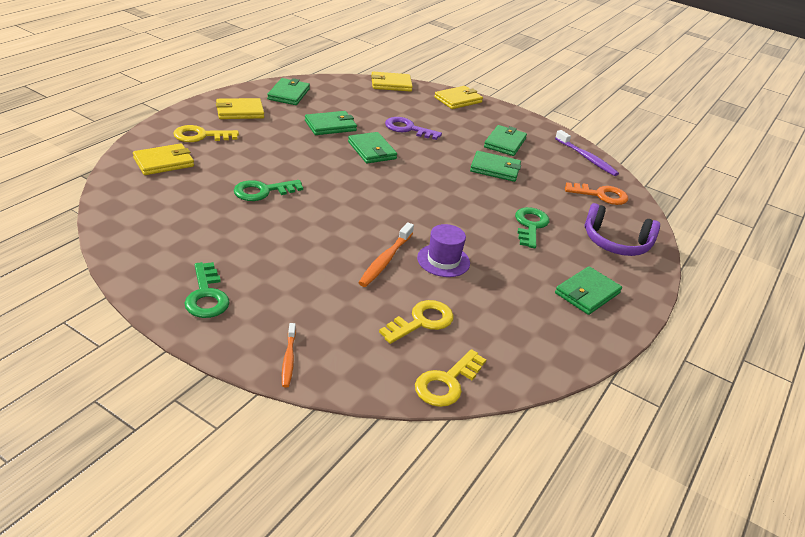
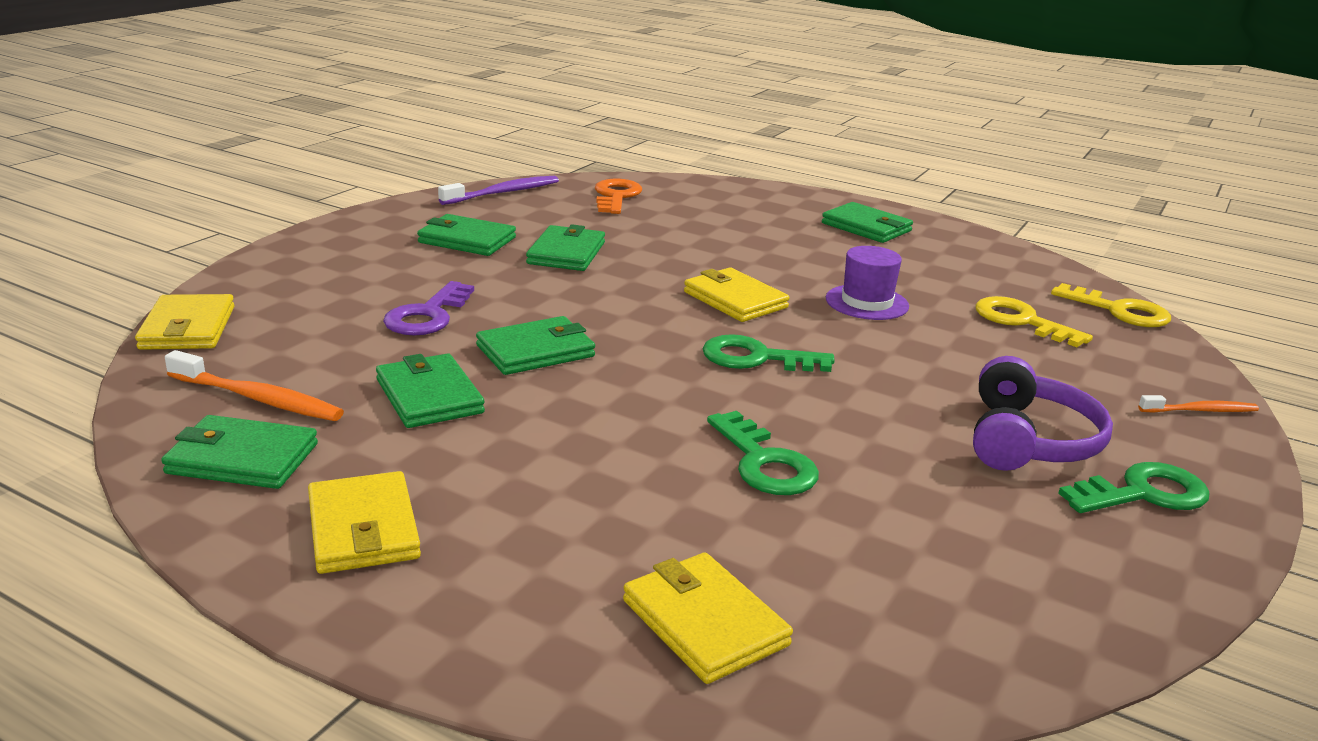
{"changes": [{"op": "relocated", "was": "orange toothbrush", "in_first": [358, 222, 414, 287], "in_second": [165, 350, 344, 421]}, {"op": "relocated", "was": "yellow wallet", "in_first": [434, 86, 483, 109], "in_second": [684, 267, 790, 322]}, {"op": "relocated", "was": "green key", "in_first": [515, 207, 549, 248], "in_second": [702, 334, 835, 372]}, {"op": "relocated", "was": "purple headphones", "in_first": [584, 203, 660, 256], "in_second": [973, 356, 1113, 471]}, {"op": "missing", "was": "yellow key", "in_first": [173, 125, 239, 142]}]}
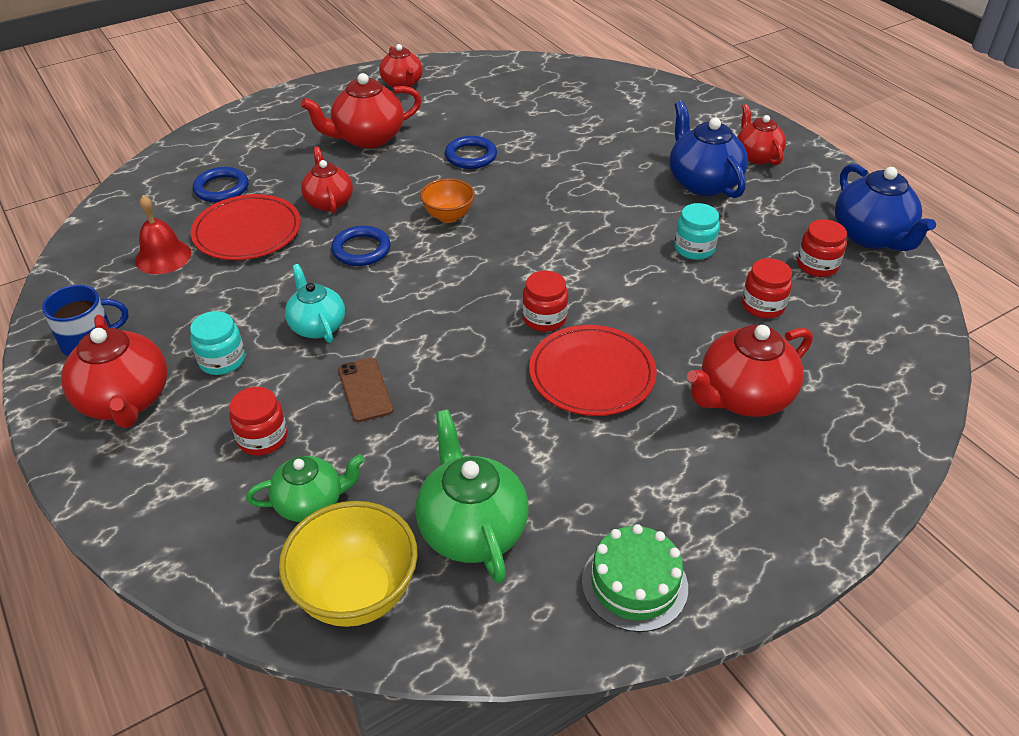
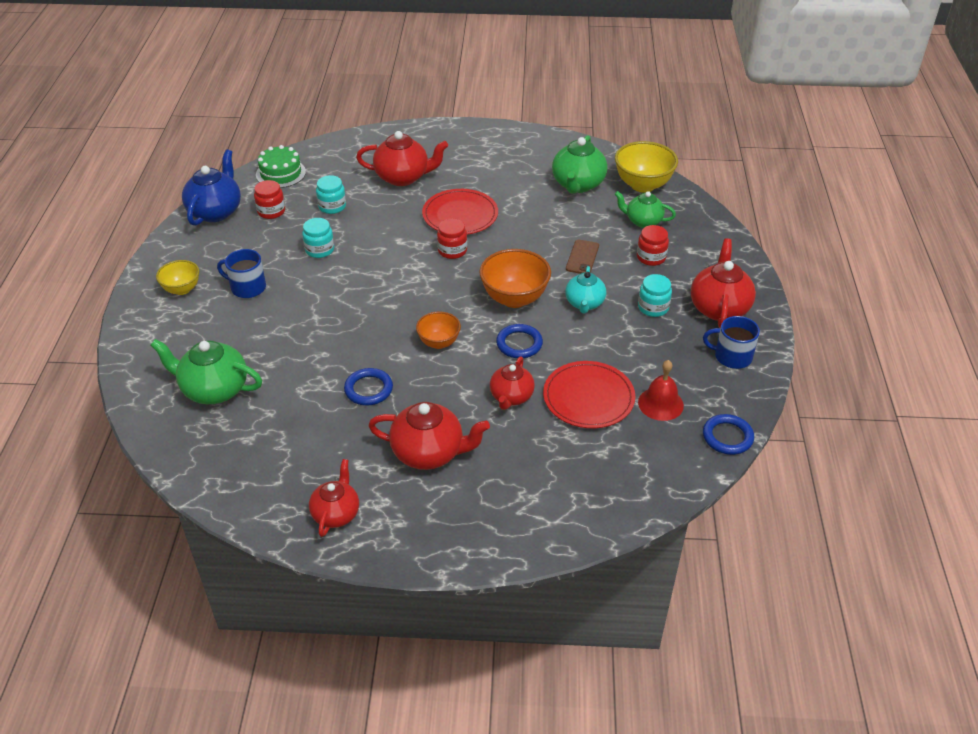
{"changes": [{"op": "appeared", "now": "green teapot", "in_second": [150, 339, 262, 404]}, {"op": "exchanged", "was": "red teapot", "now": "yellow bowl", "in_first": [737, 104, 786, 165], "in_second": [156, 260, 199, 295]}, {"op": "exchanged", "was": "blue teapot", "now": "blue mug", "in_first": [670, 101, 748, 198], "in_second": [217, 249, 266, 298]}, {"op": "relocated", "was": "green cake", "in_first": [582, 524, 688, 632], "in_second": [256, 145, 306, 188]}, {"op": "colour", "was": "red jar", "now": "turquoise jar", "in_first": [742, 258, 792, 319], "in_second": [316, 175, 346, 214]}, {"op": "appeared", "now": "orange bowl", "in_second": [479, 249, 551, 308]}, {"op": "relocated", "was": "blue ring", "in_first": [193, 167, 249, 203], "in_second": [703, 414, 754, 455]}]}
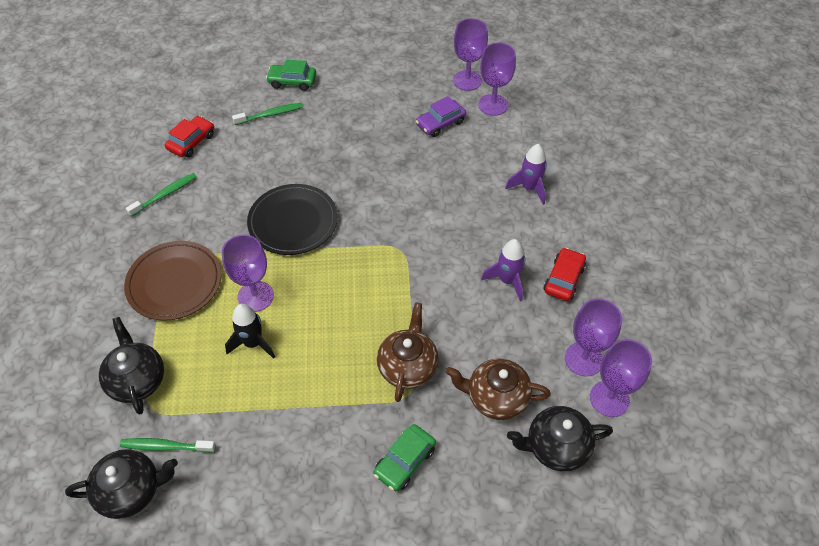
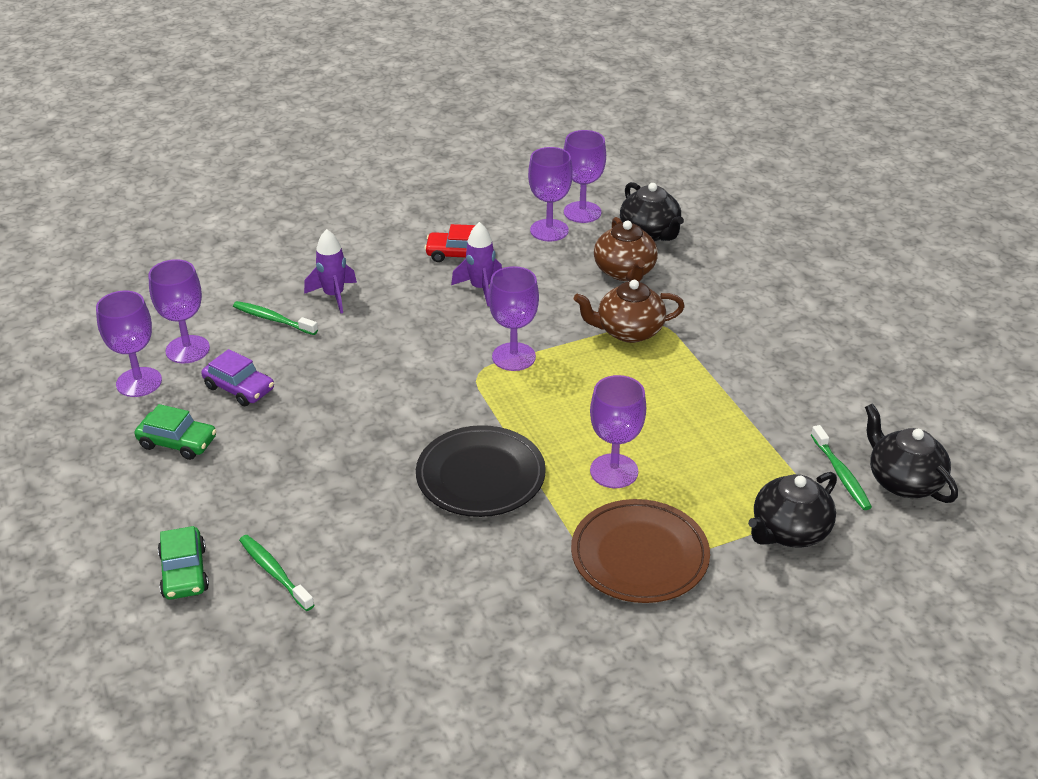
{"changes": [{"op": "relocated", "was": "green car", "in_first": [374, 424, 436, 491], "in_second": [134, 404, 216, 460]}, {"op": "relocated", "was": "green toothbrush", "in_first": [126, 173, 197, 217], "in_second": [233, 301, 318, 335]}, {"op": "appeared", "now": "purple goblet", "in_second": [489, 266, 539, 371]}, {"op": "missing", "was": "red car", "in_first": [165, 116, 214, 158]}, {"op": "missing", "was": "black rocket", "in_first": [225, 304, 275, 359]}]}
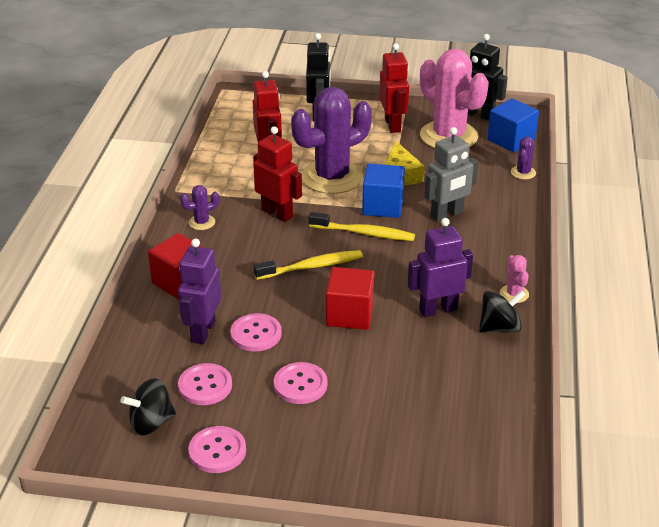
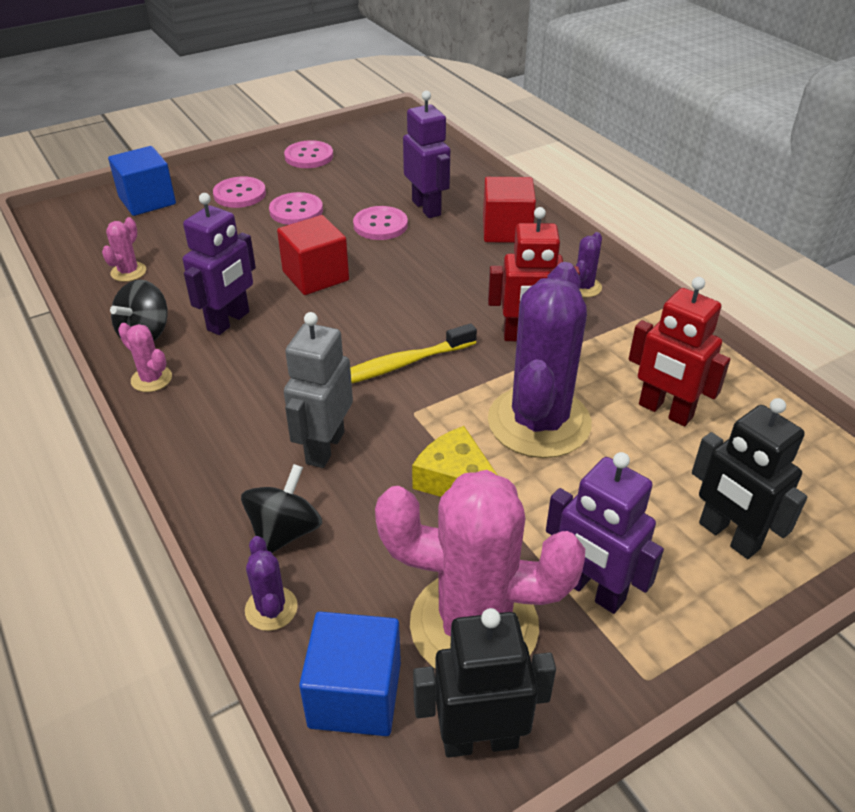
{"changes": [{"op": "appeared", "now": "pink cactus", "in_second": [102, 217, 146, 282]}, {"op": "relocated", "was": "blue cube", "in_first": [362, 164, 405, 218], "in_second": [108, 146, 176, 216]}, {"op": "relocated", "was": "pink button", "in_first": [178, 363, 232, 405], "in_second": [213, 176, 266, 208]}, {"op": "relocated", "was": "black spinning top", "in_first": [120, 378, 176, 435], "in_second": [241, 464, 322, 553]}, {"op": "colour", "was": "red robot", "now": "purple robot", "in_first": [379, 43, 409, 133], "in_second": [546, 452, 664, 614]}, {"op": "missing", "was": "yellow toothbrush", "in_first": [254, 250, 363, 280]}]}
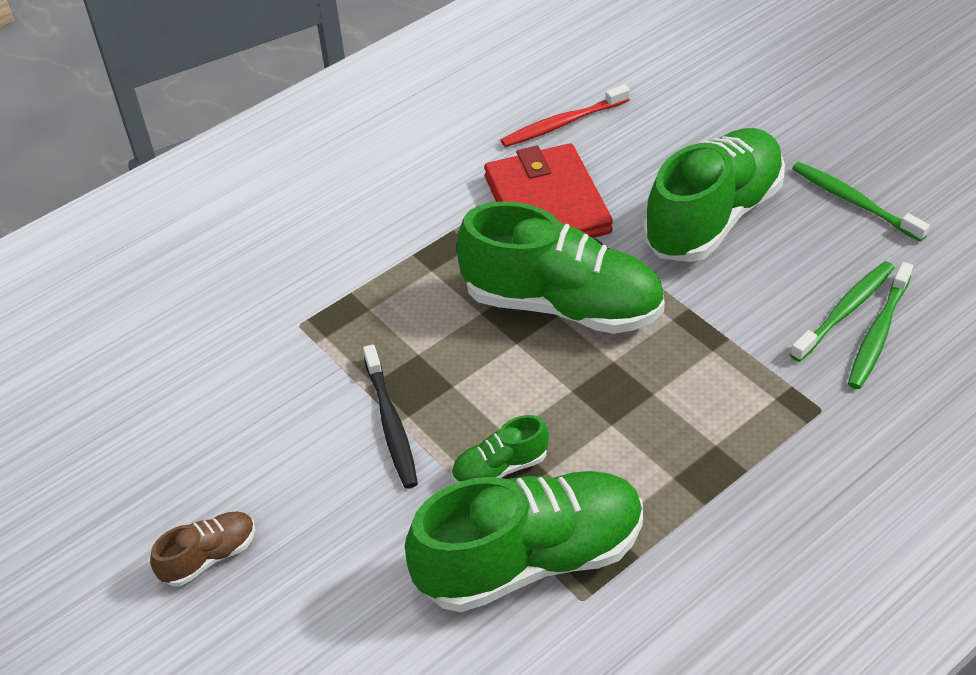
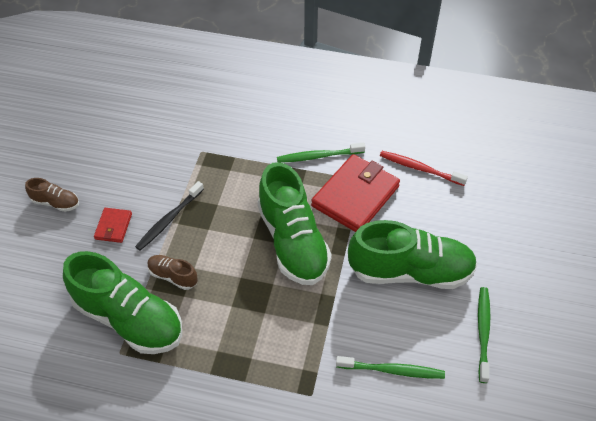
{"changes": [{"op": "appeared", "now": "red wallet", "in_second": [94, 208, 132, 243]}, {"op": "colour", "was": "green shoe", "now": "brown shoe", "in_first": [452, 415, 549, 483], "in_second": [147, 255, 198, 290]}, {"op": "relocated", "was": "green toothbrush", "in_first": [848, 262, 913, 389], "in_second": [277, 143, 365, 163]}]}
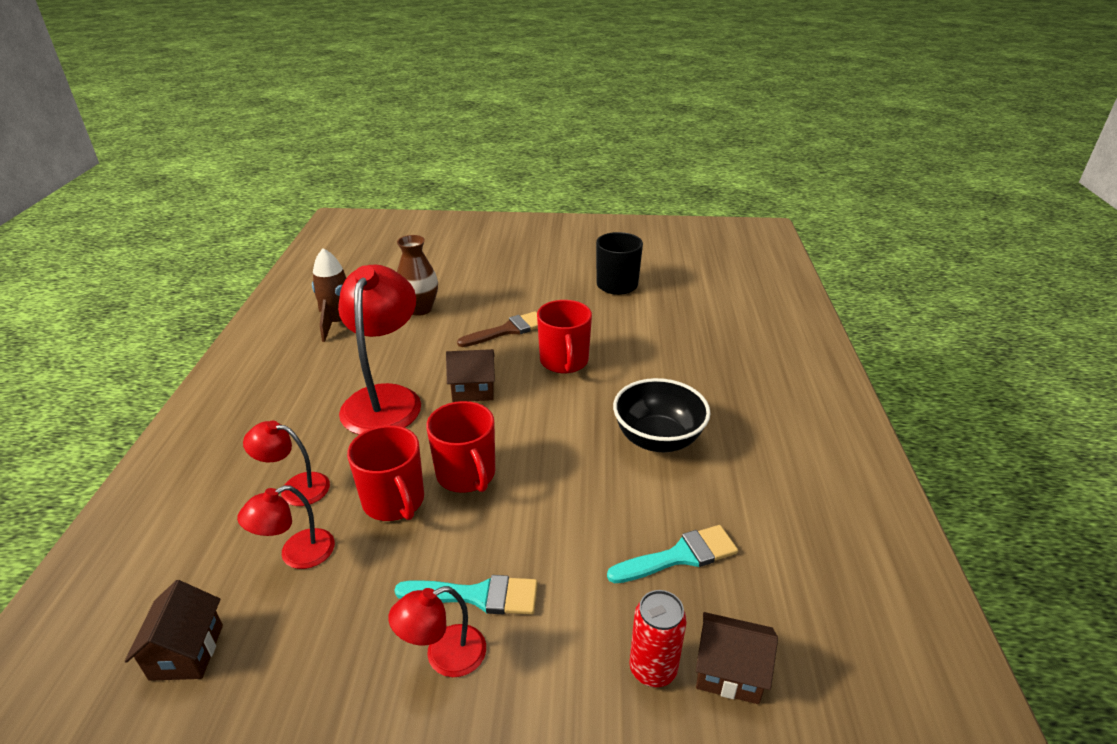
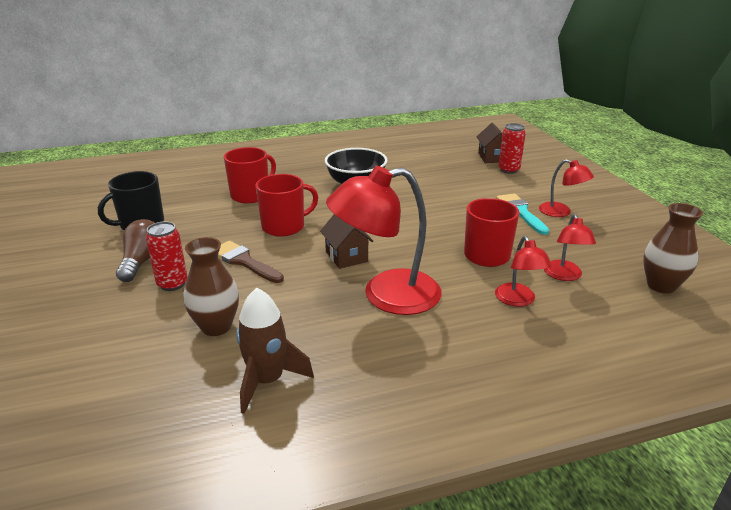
{"changes": [{"op": "appeared", "now": "brown light bulb", "in_second": [116, 219, 155, 282]}, {"op": "appeared", "now": "red can", "in_second": [146, 221, 188, 291]}, {"op": "relocated", "was": "red mug", "in_first": [426, 401, 495, 493], "in_second": [224, 147, 276, 204]}, {"op": "spun", "was": "red lamp", "in_first": [237, 485, 335, 569], "in_second": [544, 214, 596, 281], "clockwise": 60}, {"op": "exchanged", "was": "brown house", "now": "brown vase", "in_first": [125, 580, 223, 681], "in_second": [643, 203, 703, 294]}, {"op": "missing", "was": "turquoise brush", "in_first": [607, 525, 738, 583]}]}
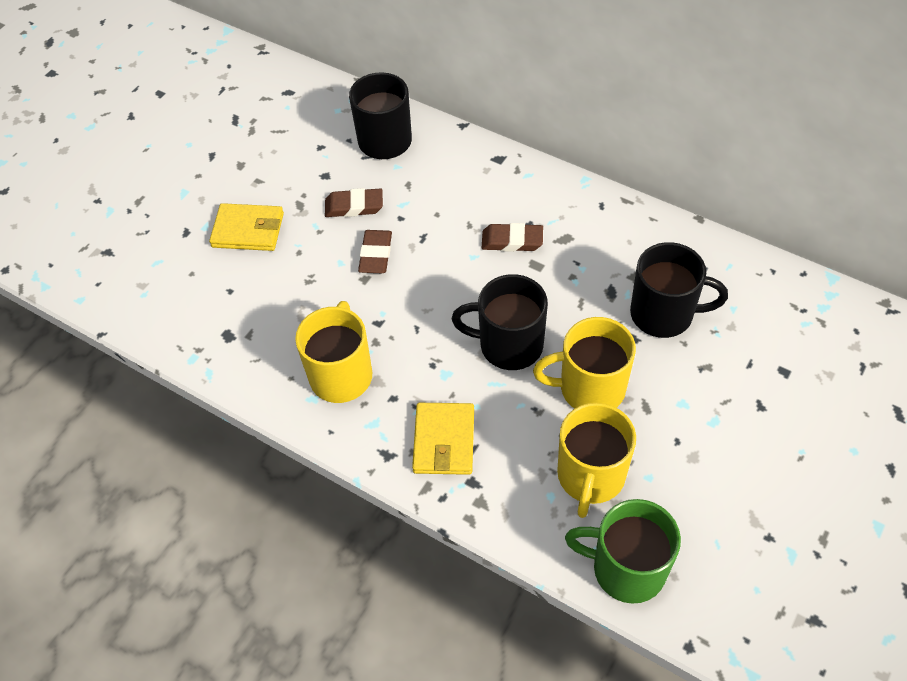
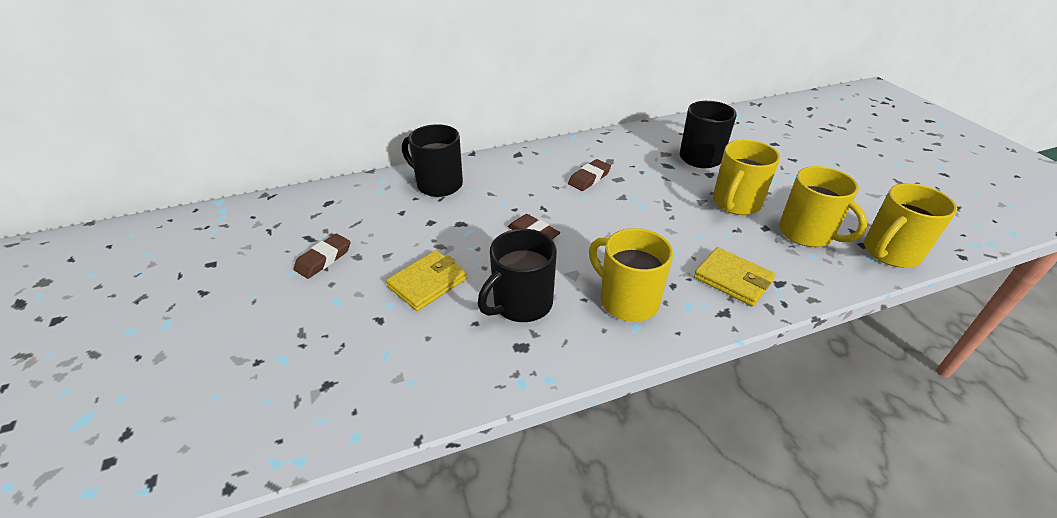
{"changes": [{"op": "relocated", "was": "brown eraser", "in_first": [325, 188, 383, 217], "in_second": [293, 233, 350, 279]}, {"op": "relocated", "was": "black mug", "in_first": [452, 274, 548, 370], "in_second": [478, 229, 557, 322]}, {"op": "colour", "was": "green mug", "now": "yellow mug", "in_first": [565, 499, 681, 604], "in_second": [864, 183, 957, 268]}]}
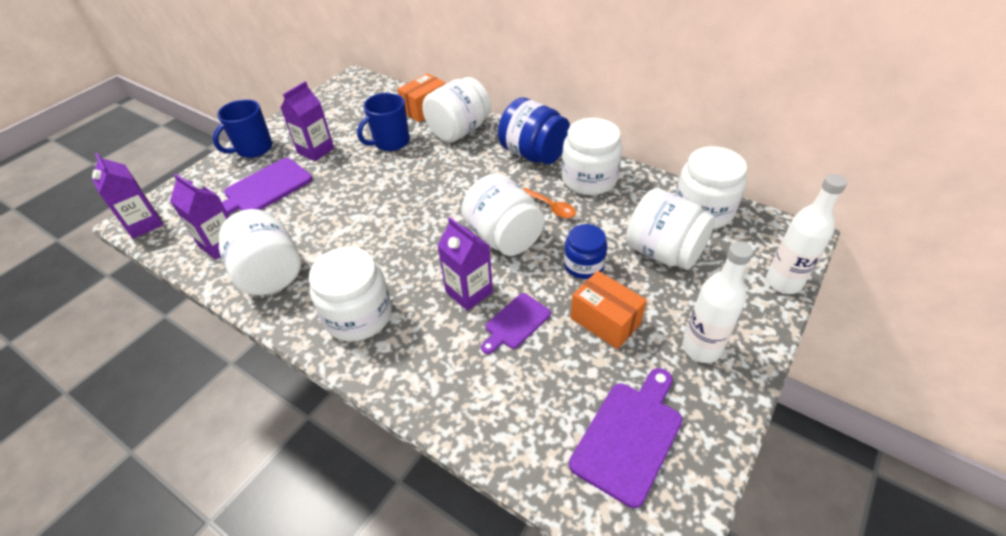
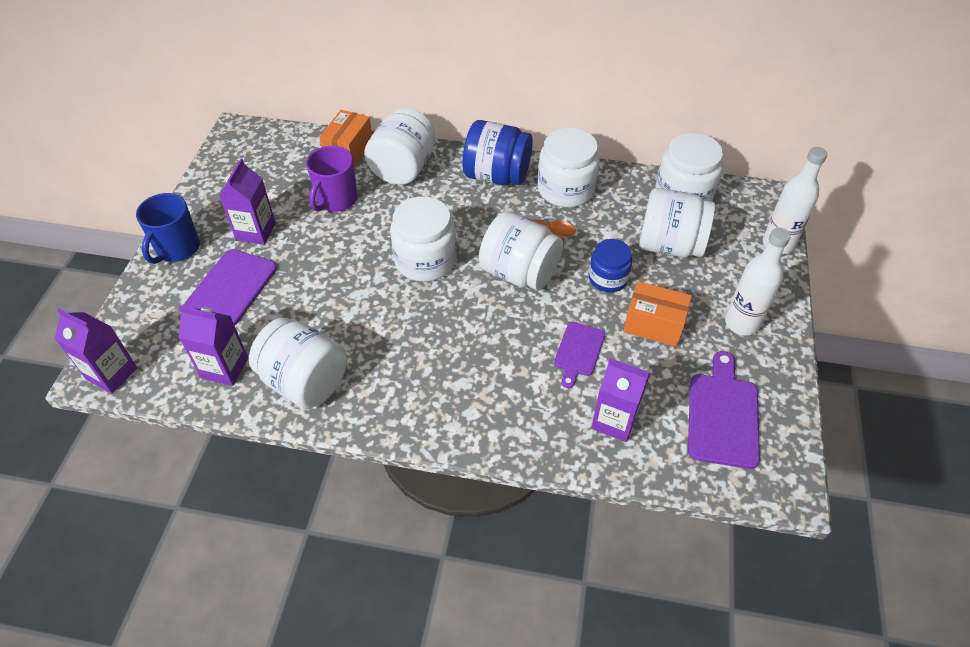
{"changes": [{"op": "colour", "was": "blue mug", "now": "purple mug", "in_first": [357, 93, 410, 151], "in_second": [306, 146, 357, 212]}, {"op": "relocated", "was": "white jar", "in_first": [309, 247, 392, 342], "in_second": [390, 196, 456, 282]}, {"op": "relocated", "was": "purple carton", "in_first": [437, 217, 493, 311], "in_second": [591, 358, 650, 442]}]}
